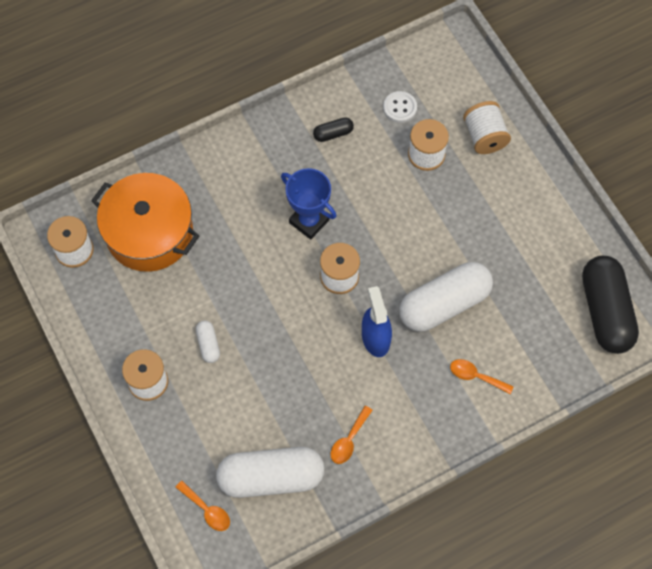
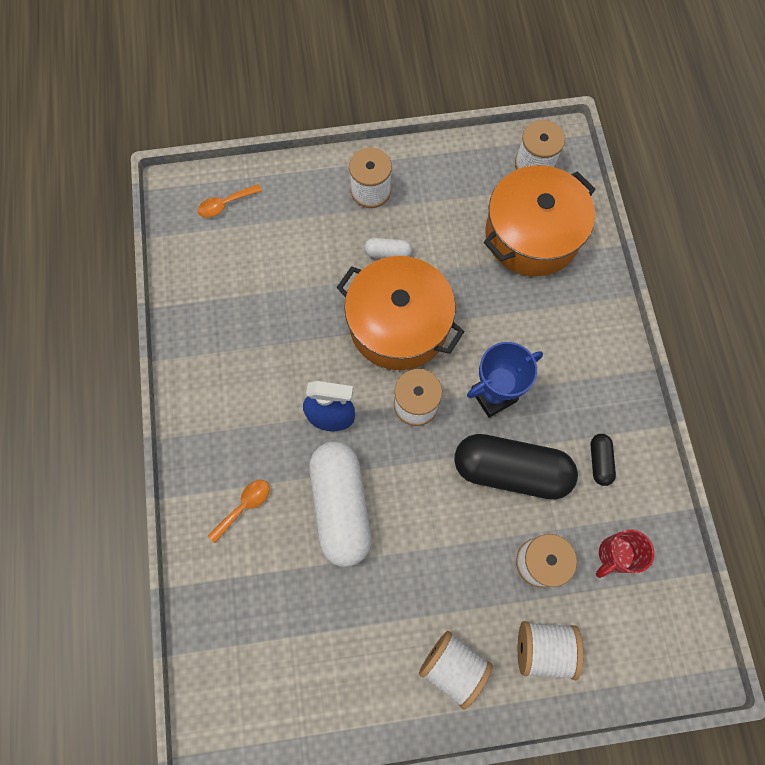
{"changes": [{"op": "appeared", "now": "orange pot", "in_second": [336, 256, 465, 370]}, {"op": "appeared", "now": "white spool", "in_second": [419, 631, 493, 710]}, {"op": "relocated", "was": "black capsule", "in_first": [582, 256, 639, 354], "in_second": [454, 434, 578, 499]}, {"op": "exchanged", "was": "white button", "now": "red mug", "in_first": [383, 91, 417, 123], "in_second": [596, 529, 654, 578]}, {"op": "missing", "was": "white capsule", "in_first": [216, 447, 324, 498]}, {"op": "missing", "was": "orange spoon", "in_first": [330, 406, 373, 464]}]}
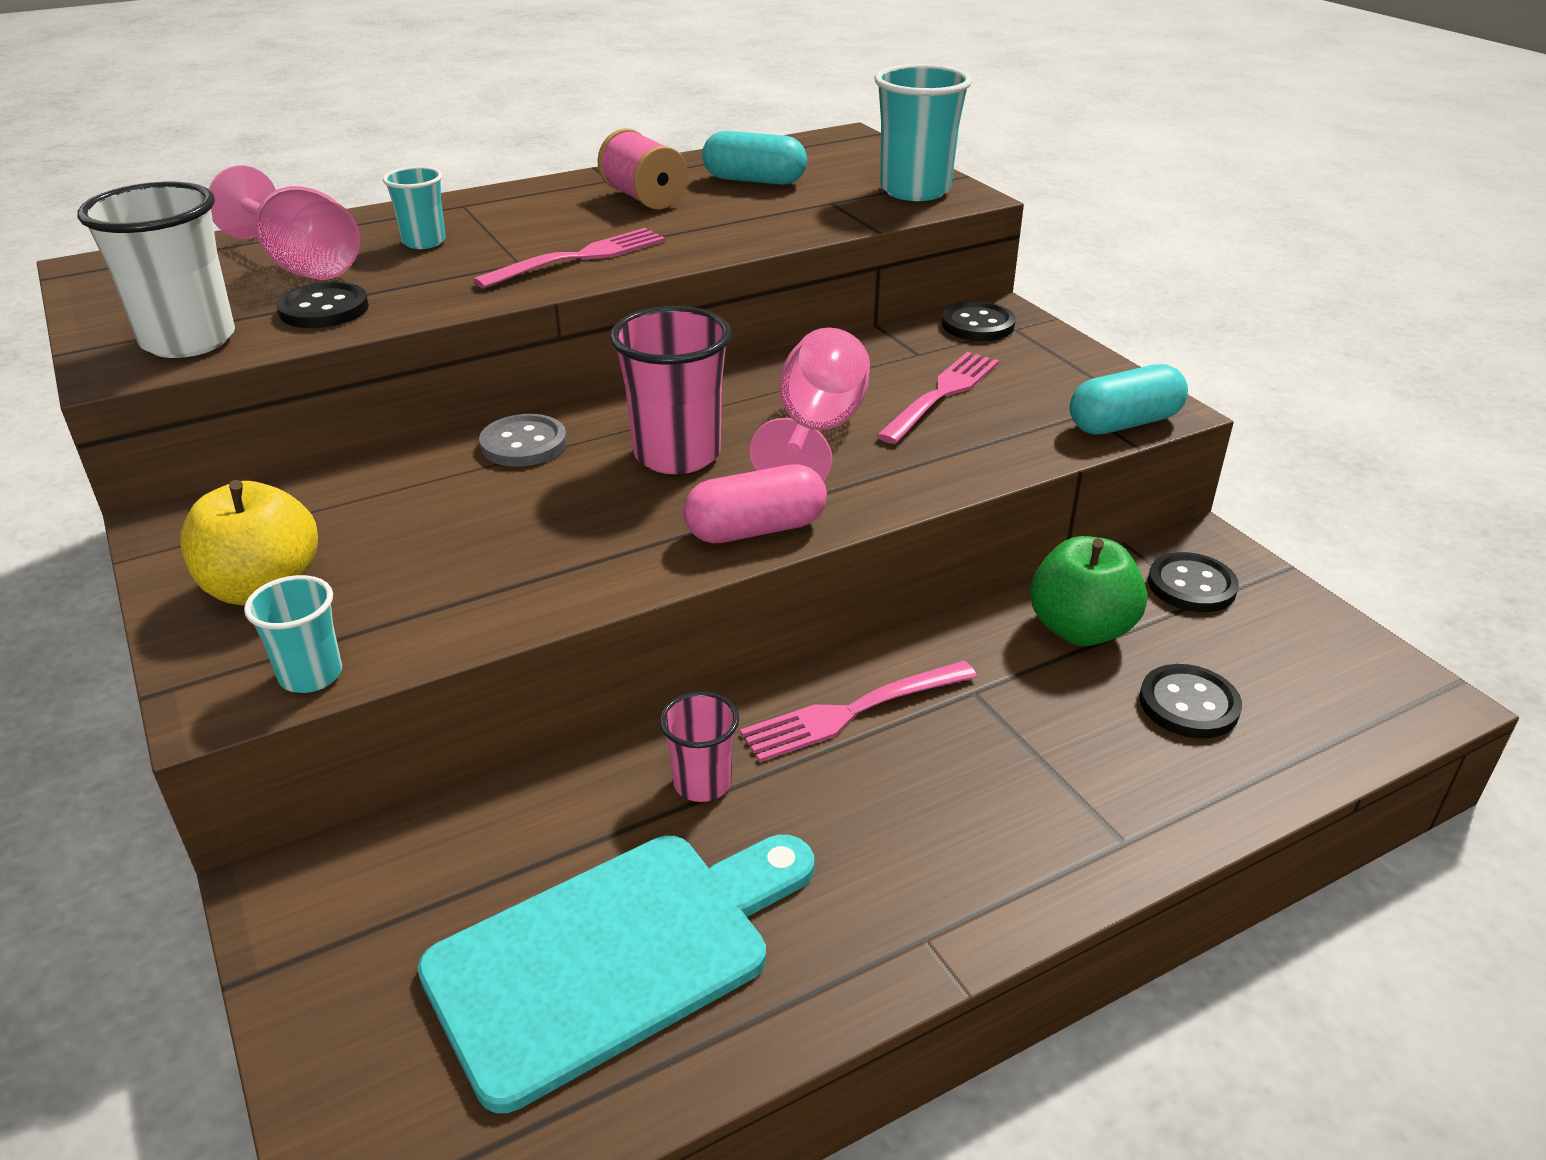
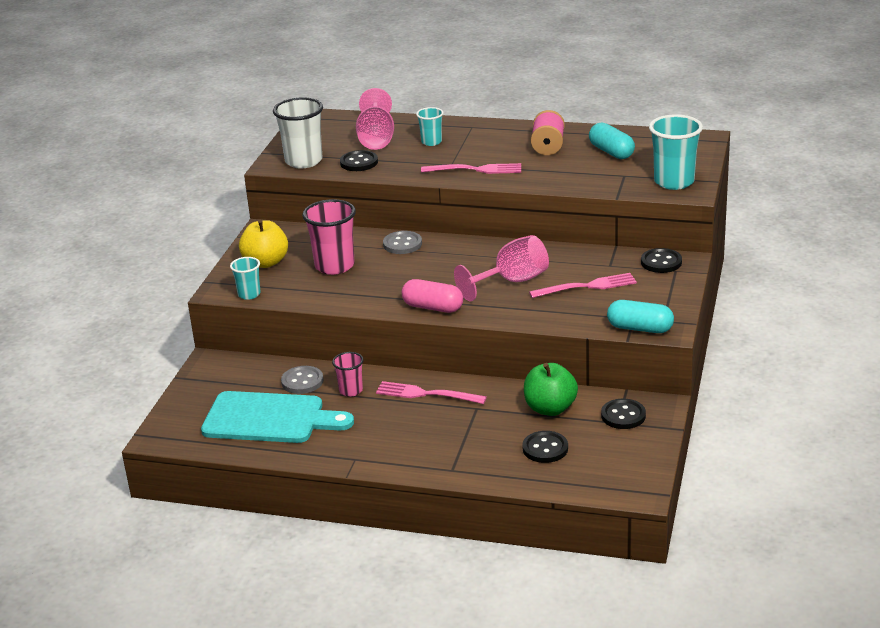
{"changes": [{"op": "appeared", "now": "grey button", "in_second": [281, 366, 324, 394]}, {"op": "relocated", "was": "pink cup", "in_first": [610, 306, 732, 474], "in_second": [302, 199, 356, 275]}]}
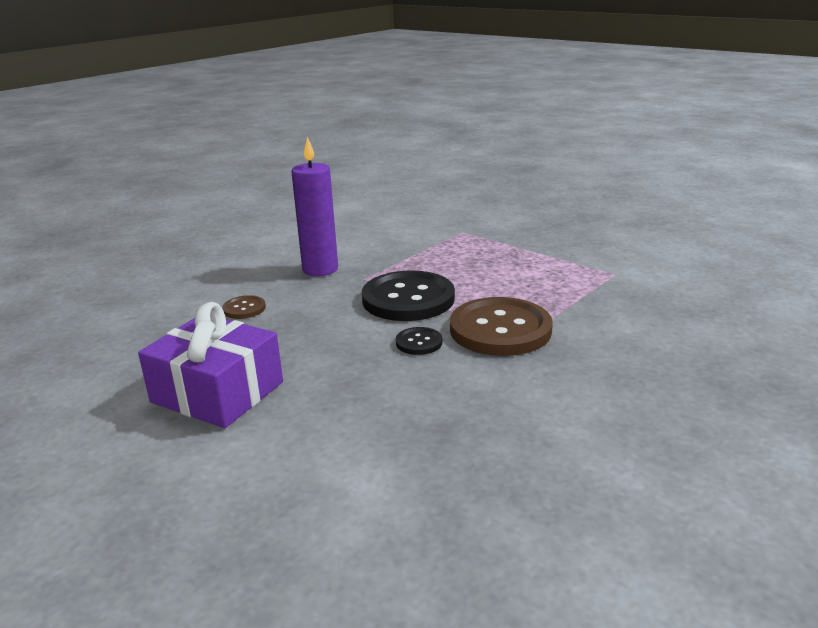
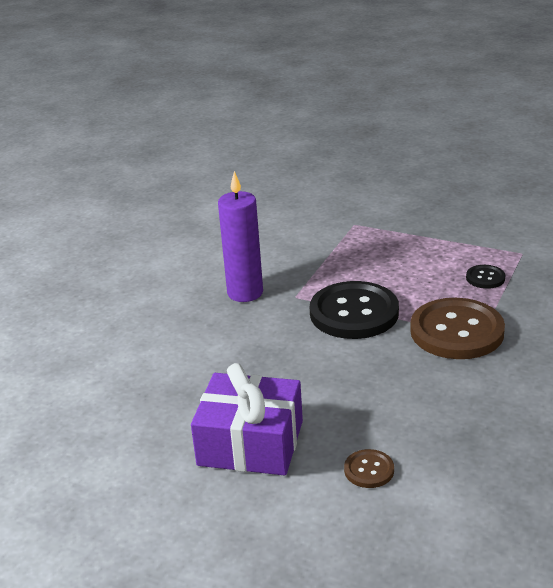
{"changes": [{"op": "relocated", "was": "brown button", "in_first": [222, 295, 266, 319], "in_second": [344, 449, 394, 488]}, {"op": "relocated", "was": "black button", "in_first": [396, 327, 442, 355], "in_second": [466, 265, 505, 289]}]}
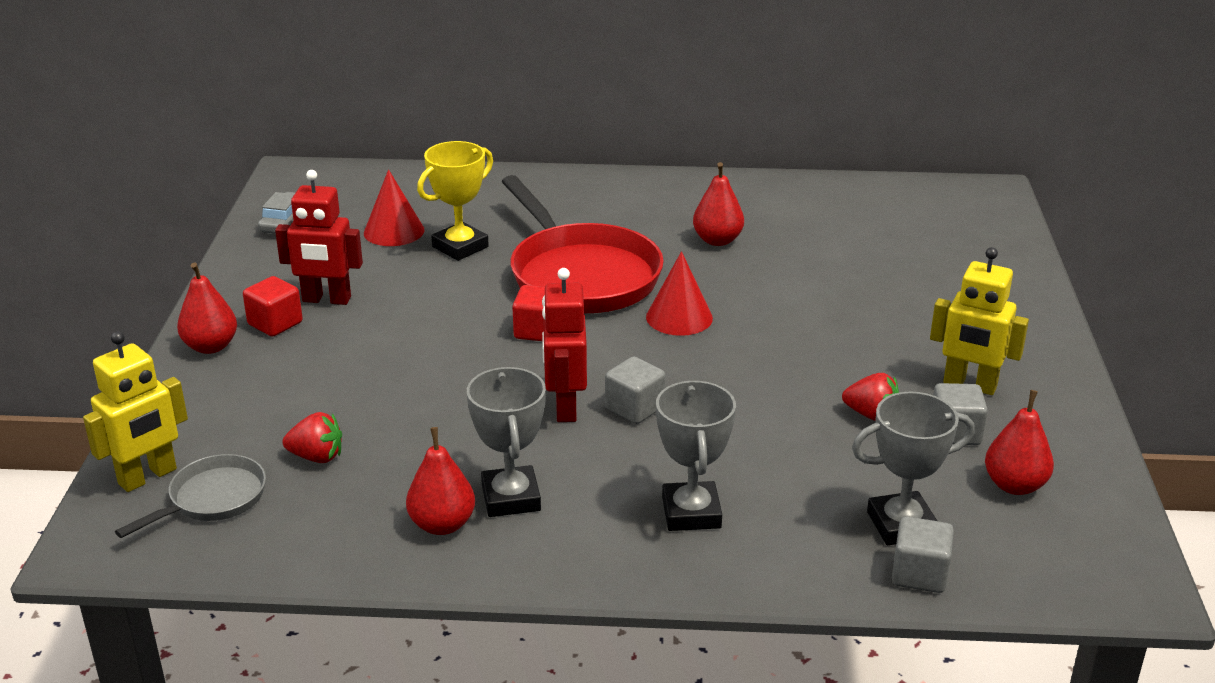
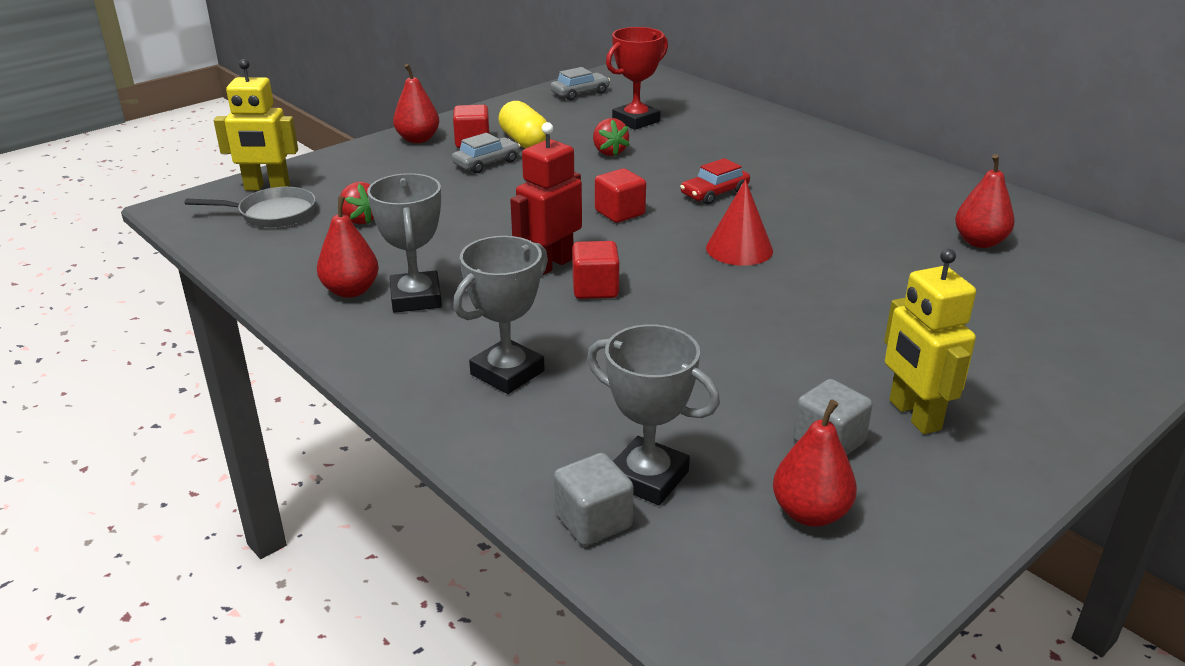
{"changes": [{"op": "spun", "was": "grey trophy", "in_first": [467, 367, 546, 517], "in_second": [367, 173, 442, 313], "clockwise": -45}, {"op": "appeared", "now": "grey car", "in_second": [452, 133, 520, 173]}, {"op": "exchanged", "was": "red robot", "now": "yellow capsule", "in_first": [275, 170, 363, 305], "in_second": [498, 101, 547, 148]}, {"op": "colour", "was": "grey cube", "now": "red cube", "in_first": [605, 357, 666, 424], "in_second": [572, 241, 619, 299]}, {"op": "relocated", "was": "red strawberry", "in_first": [842, 373, 899, 421], "in_second": [593, 118, 630, 156]}, {"op": "exchanged", "was": "red cone", "now": "red trophy", "in_first": [364, 169, 425, 246], "in_second": [606, 27, 668, 130]}, {"op": "exchanged", "was": "red pan", "now": "red car", "in_first": [502, 175, 664, 313], "in_second": [680, 158, 750, 205]}, {"op": "relocated", "was": "red pear", "in_first": [693, 162, 744, 246], "in_second": [955, 154, 1015, 248]}, {"op": "missing", "was": "yellow trophy", "in_first": [417, 141, 493, 261]}]}
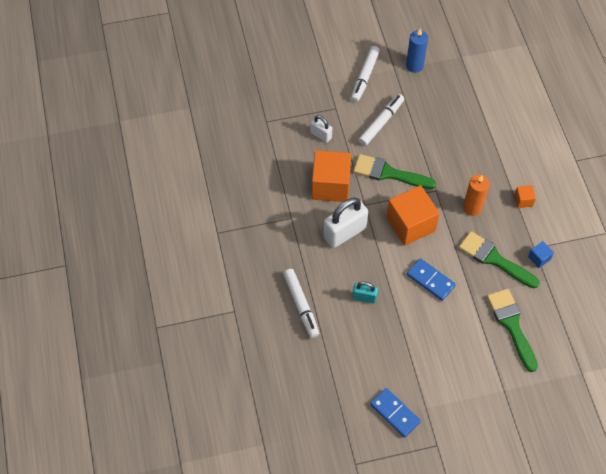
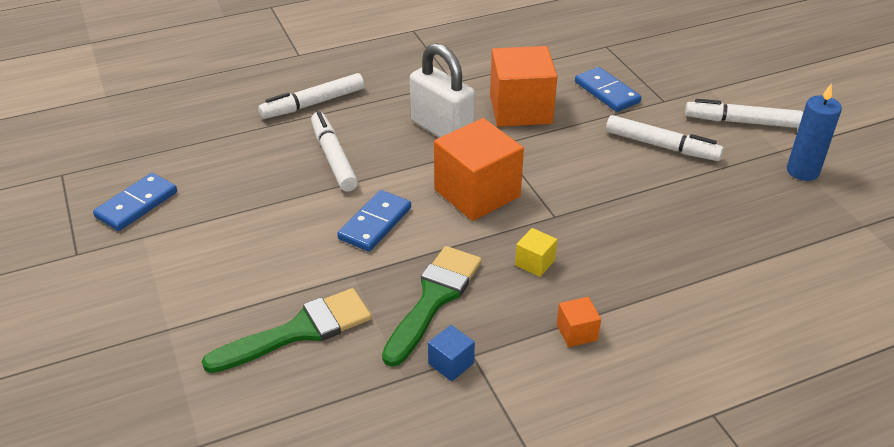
{"changes": [{"op": "exchanged", "was": "turquoise padlock", "now": "white marker", "in_first": [352, 281, 378, 304], "in_second": [311, 112, 358, 192]}, {"op": "exchanged", "was": "orange candle", "now": "yellow cube", "in_first": [463, 175, 490, 216], "in_second": [515, 228, 557, 277]}, {"op": "exchanged", "was": "white padlock", "now": "blue domino", "in_first": [310, 115, 332, 143], "in_second": [575, 67, 642, 112]}, {"op": "missing", "was": "green brush", "in_first": [353, 154, 436, 189]}]}
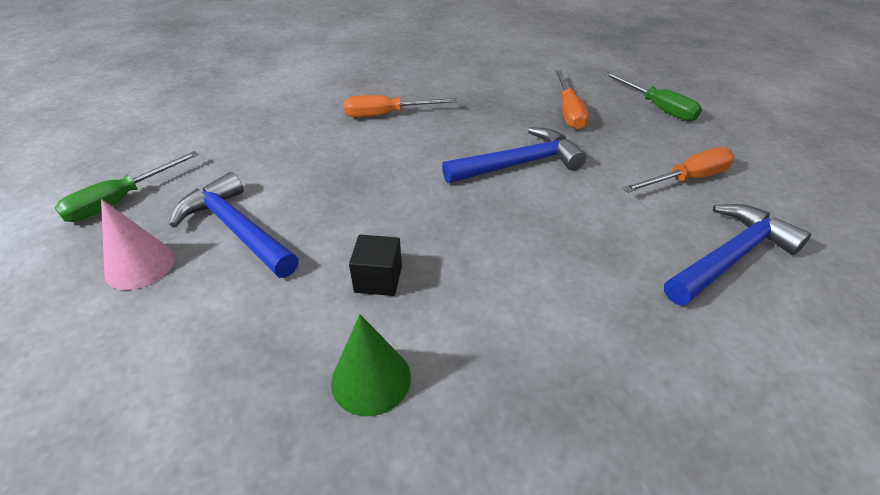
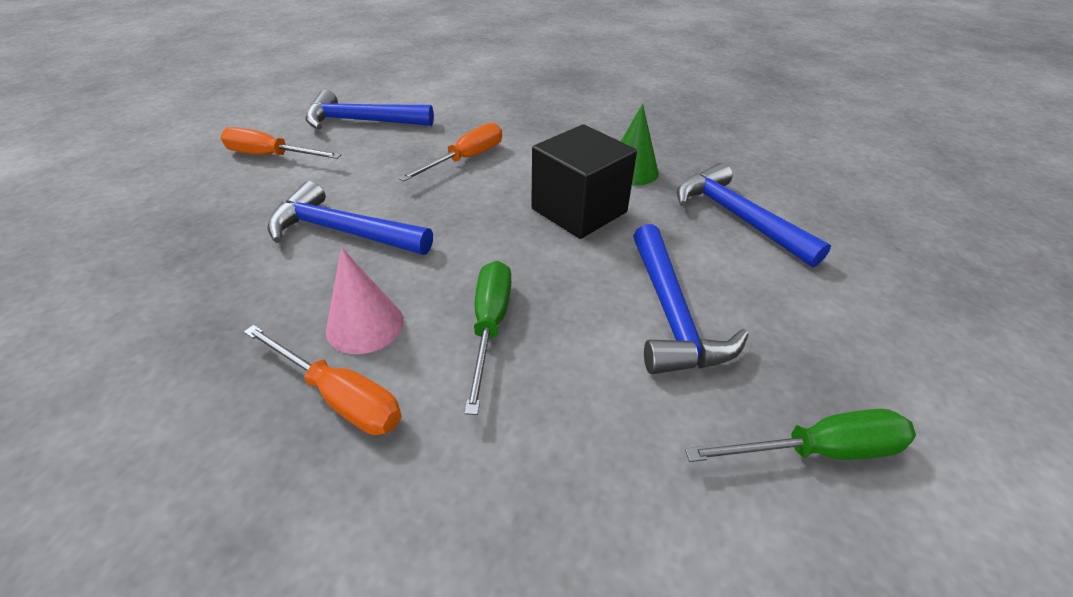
{"changes": [{"op": "relocated", "was": "pink cone", "in_first": [101, 199, 175, 290], "in_second": [326, 248, 404, 354]}, {"op": "relocated", "was": "orange screwdriver", "in_first": [555, 70, 589, 130], "in_second": [398, 123, 502, 182]}, {"op": "relocated", "was": "green screwdriver", "in_first": [604, 72, 702, 121], "in_second": [464, 261, 512, 415]}, {"op": "size", "was": "black cube", "in_first": [349, 235, 402, 296], "in_second": [531, 124, 637, 239], "ratio": 1.91}, {"op": "appeared", "now": "blue hammer", "in_second": [677, 163, 831, 268]}]}
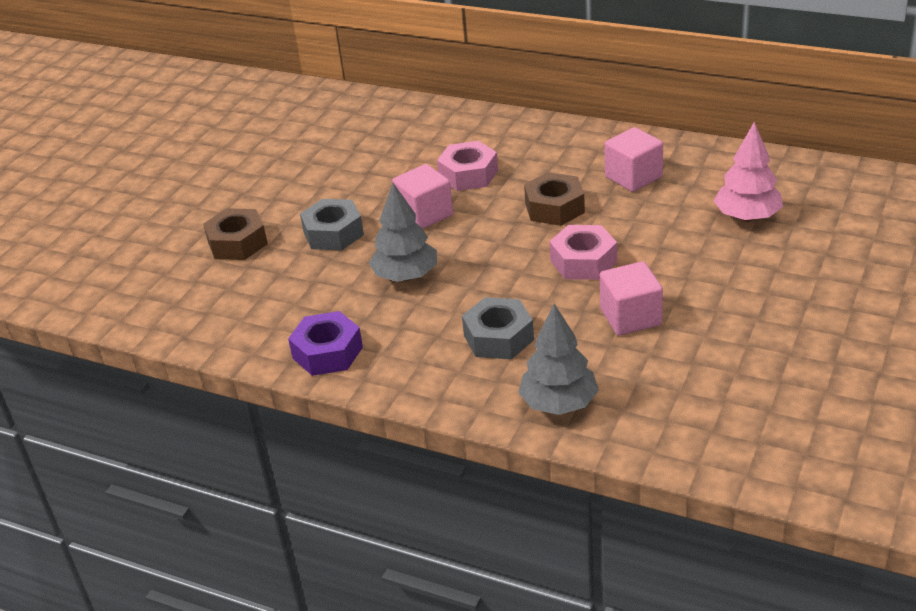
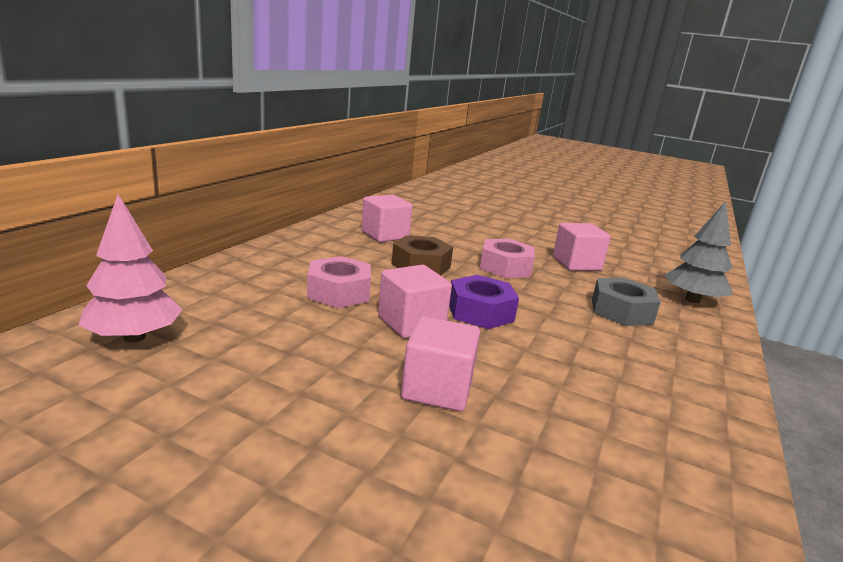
{"changes": [{"op": "relocated", "was": "pink tree", "in_first": [714, 122, 783, 221], "in_second": [79, 194, 183, 343]}, {"op": "exchanged", "was": "grey nut", "now": "pink cube", "in_first": [300, 199, 364, 251], "in_second": [401, 316, 480, 411]}, {"op": "relocated", "was": "purple nut", "in_first": [288, 311, 363, 376], "in_second": [449, 275, 519, 329]}, {"op": "missing", "was": "brown nut", "in_first": [203, 208, 268, 260]}, {"op": "missing", "was": "grey tree", "in_first": [369, 183, 437, 282]}]}
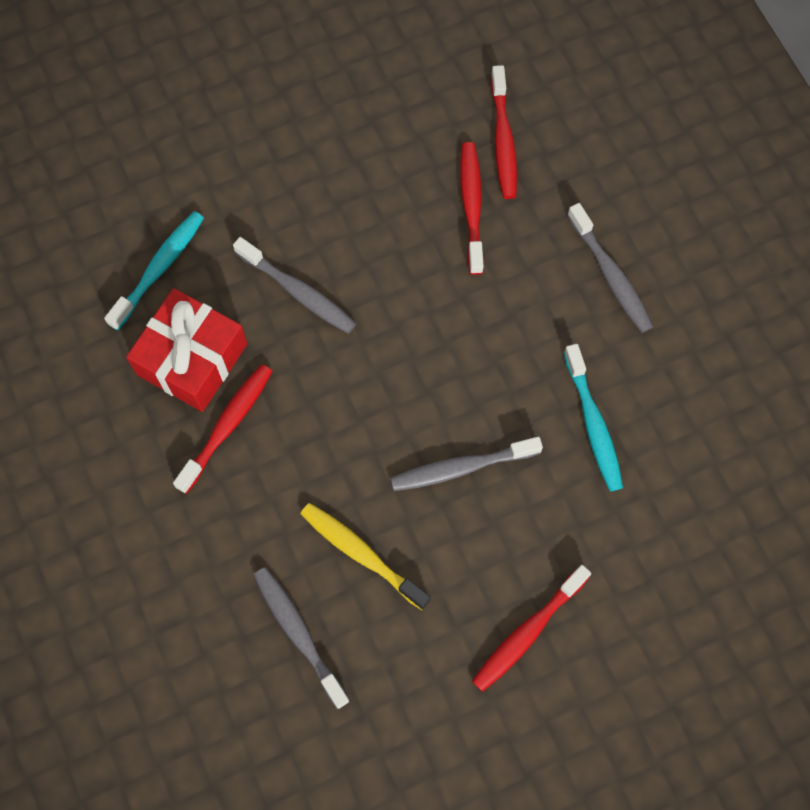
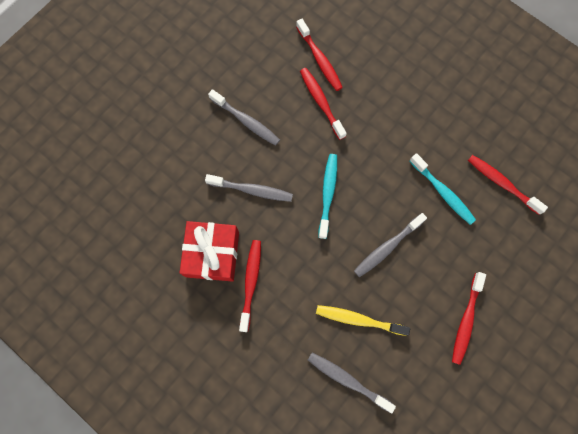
{"changes": [{"op": "relocated", "was": "grey toothbrush", "in_first": [567, 203, 653, 333], "in_second": [208, 89, 280, 146]}, {"op": "relocated", "was": "turquoise toothbrush", "in_first": [104, 211, 204, 330], "in_second": [318, 154, 337, 239]}, {"op": "appeared", "now": "red toothbrush", "in_second": [468, 155, 548, 215]}]}
